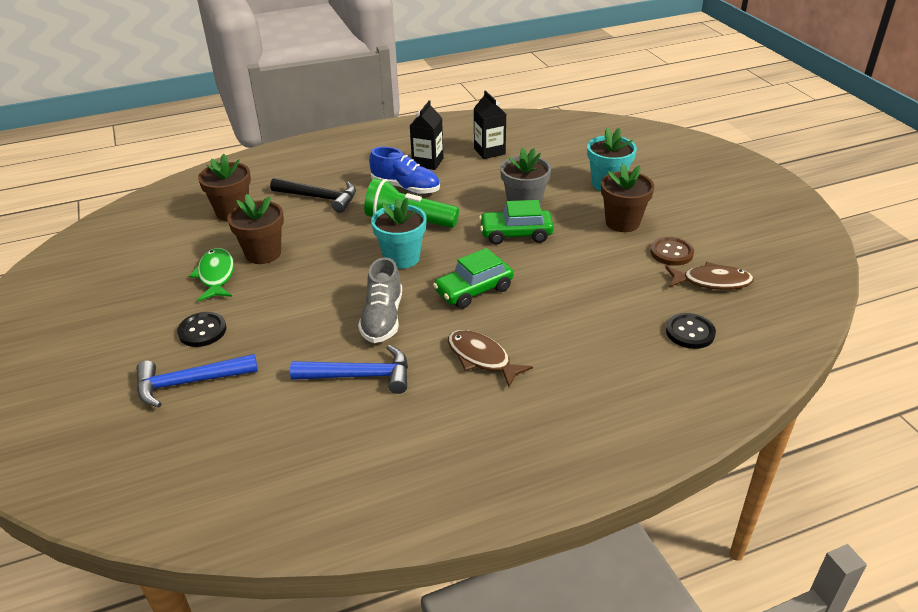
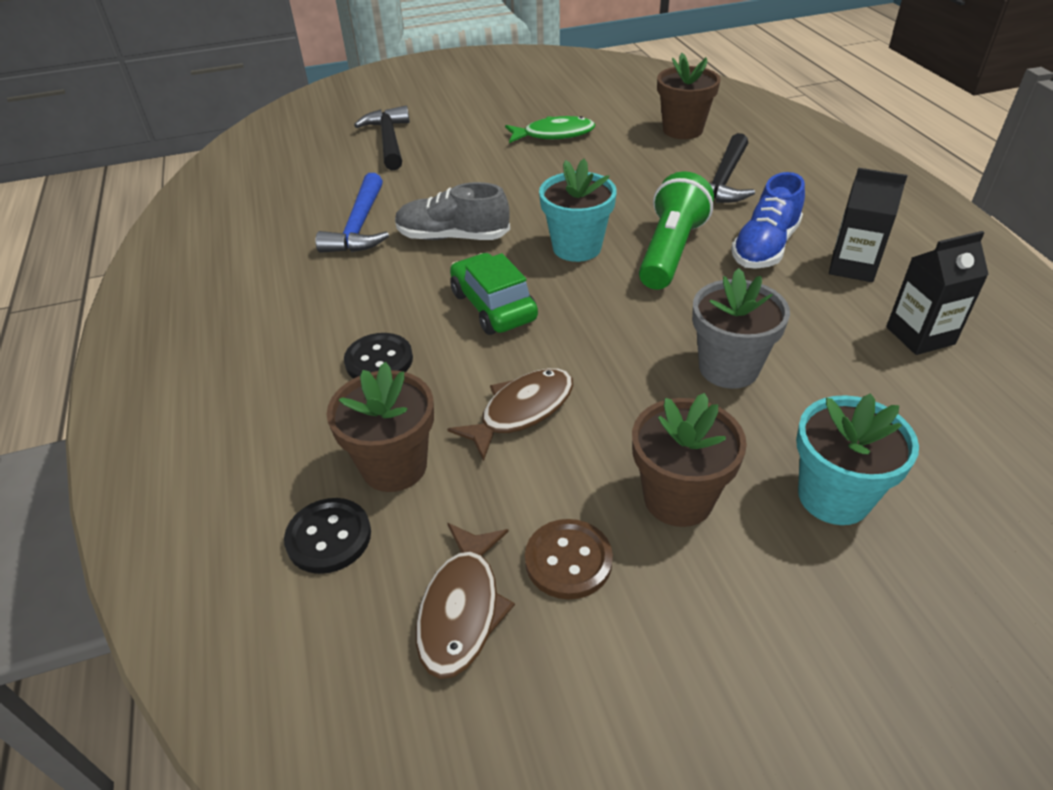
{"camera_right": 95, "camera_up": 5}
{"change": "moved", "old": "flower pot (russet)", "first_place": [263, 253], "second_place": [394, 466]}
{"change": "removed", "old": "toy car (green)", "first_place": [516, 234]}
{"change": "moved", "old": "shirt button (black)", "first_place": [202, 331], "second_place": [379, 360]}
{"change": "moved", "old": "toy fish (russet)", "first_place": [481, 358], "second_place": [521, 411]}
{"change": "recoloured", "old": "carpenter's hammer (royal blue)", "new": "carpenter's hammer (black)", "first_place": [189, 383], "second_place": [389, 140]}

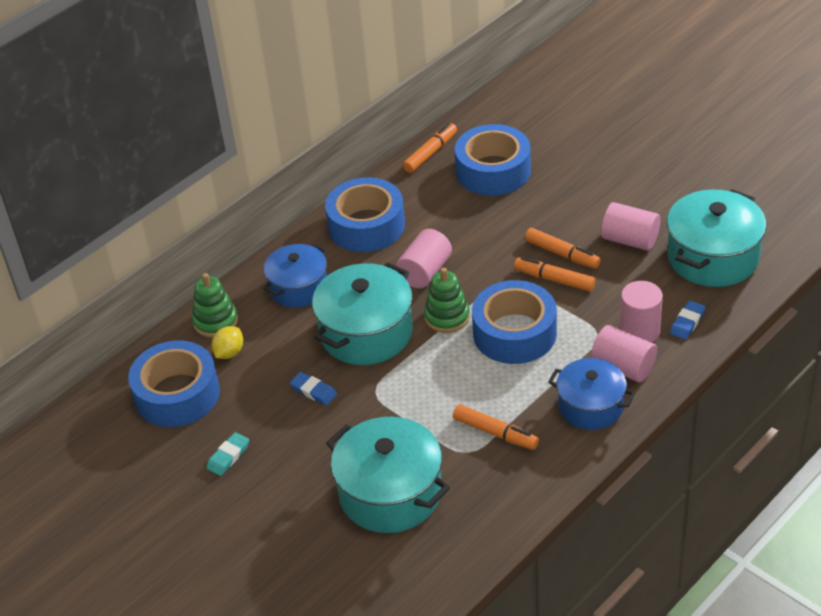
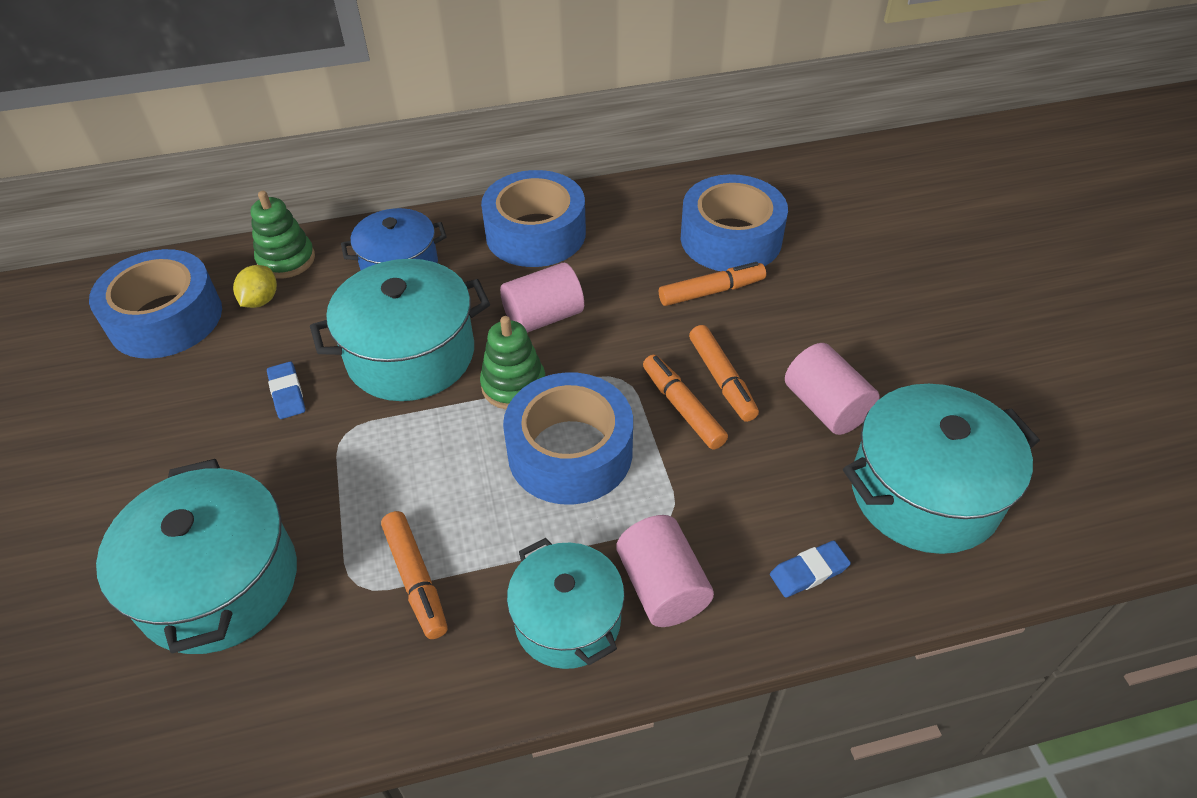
{"camera_right": 30, "camera_up": 5}
{"change": "moved", "old": "marker pen (bright orange)", "first_place": [430, 153], "second_place": [711, 291]}
{"change": "removed", "old": "cylinder shape (rose-pink)", "first_place": [640, 331]}
{"change": "turned", "old": "lemon (yellow)", "first_place": [229, 353], "second_place": [261, 300], "degrees": -45}
{"change": "recoloured", "old": "pot (royal blue)", "new": "pot (aqua)", "first_place": [591, 406], "second_place": [567, 620]}
{"change": "removed", "old": "eraser (aqua)", "first_place": [228, 456]}

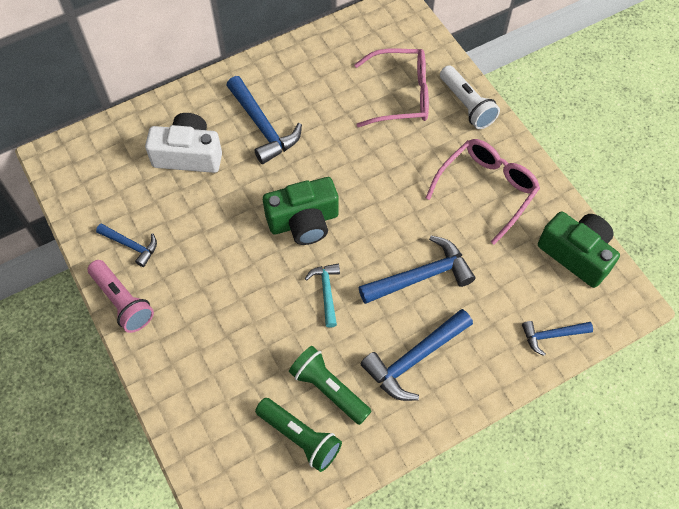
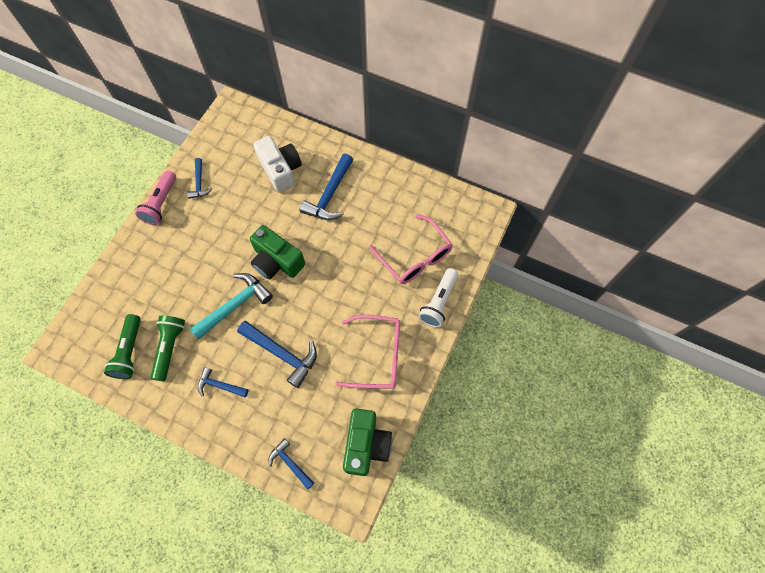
{"camera_right": 55, "camera_up": 5}
{"change": "resized", "old": "carpenter's hammer (aqua)", "first_place": [326, 292], "second_place": [235, 305], "factor": 1.71}
{"change": "resized", "old": "carpenter's hammer (royal blue)", "first_place": [414, 359], "second_place": [220, 385], "factor": 0.58}

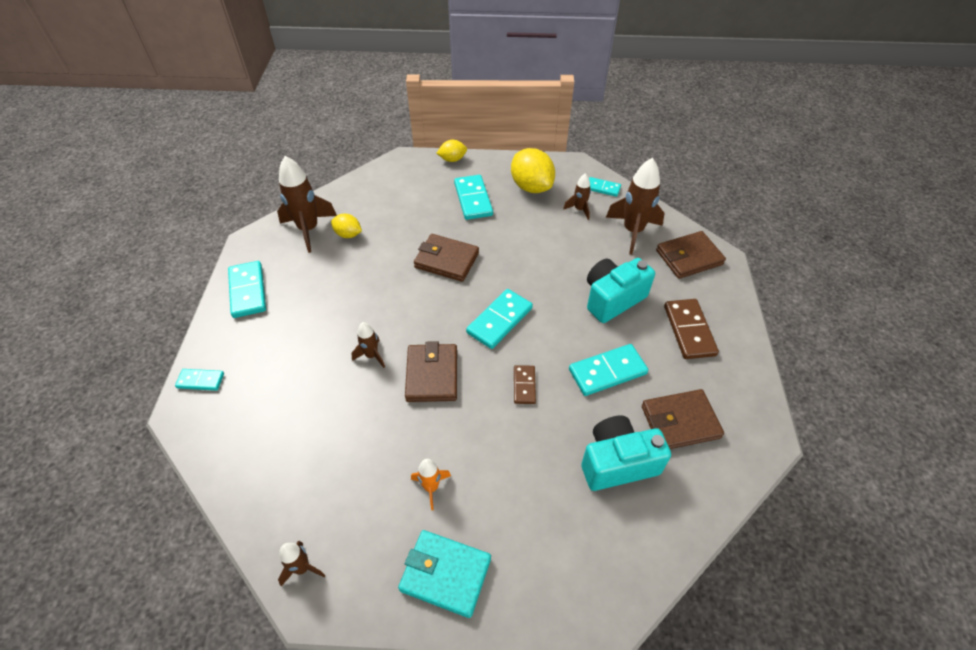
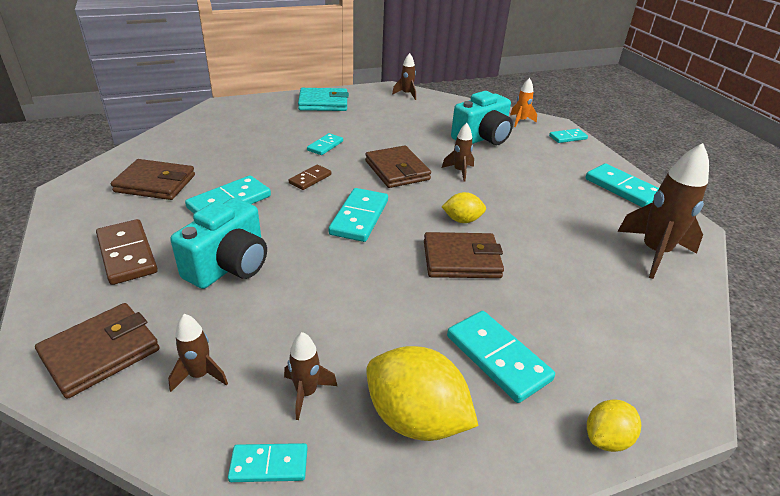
{"camera_right": 155, "camera_up": -15}
{"change": "resized", "old": "toy rocket (russet)", "first_place": [633, 231], "second_place": [200, 375], "factor": 0.52}
{"change": "moved", "old": "lemon (yellow)", "first_place": [348, 234], "second_place": [462, 220]}
{"change": "turned", "old": "domino tile (russet)", "first_place": [524, 385], "second_place": [310, 179], "degrees": 60}
{"change": "turned", "old": "billfold (russet)", "first_place": [680, 422], "second_place": [155, 183], "degrees": 45}
{"change": "moved", "old": "photo camera (aqua)", "first_place": [617, 462], "second_place": [482, 138]}
{"change": "moved", "old": "toy rocket (bright orange)", "first_place": [431, 487], "second_place": [520, 121]}
{"change": "added", "new": "domino tile (aqua)", "second_place": [325, 146]}

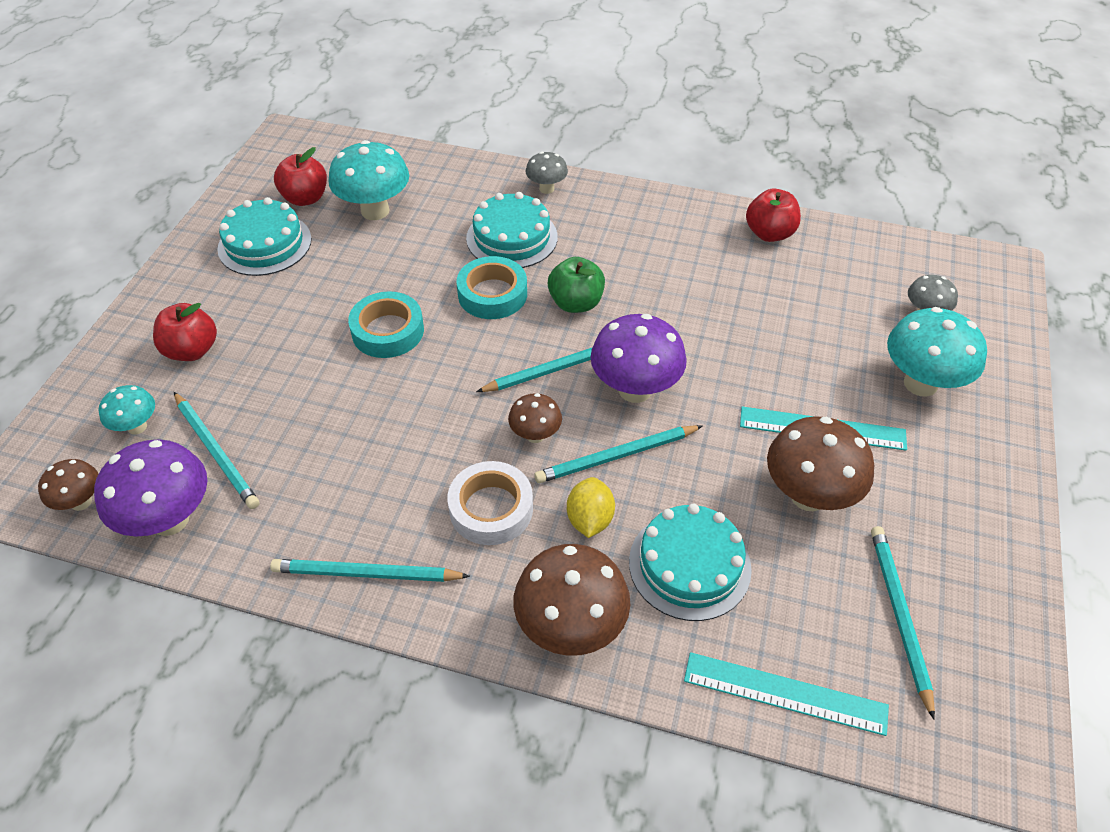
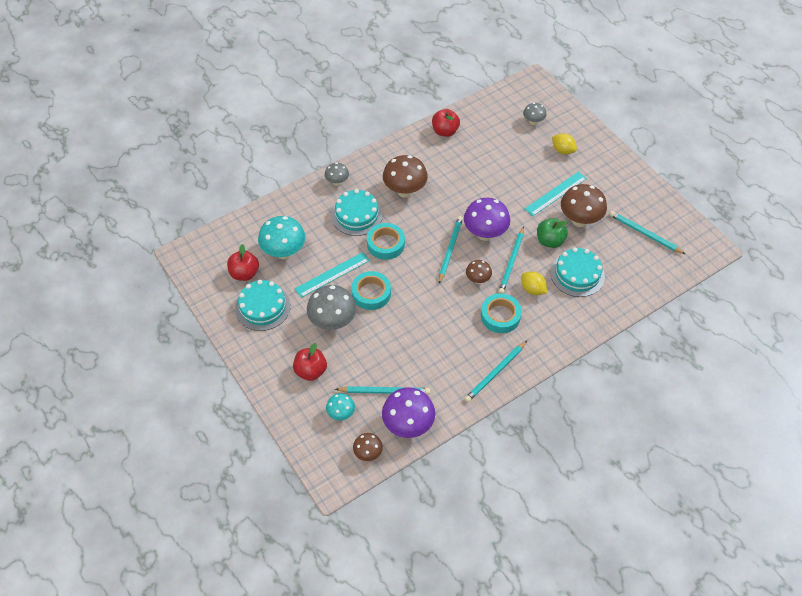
{"camera_right": -50, "camera_up": 5}
{"change": "moved", "old": "apple (green)", "first_place": [576, 303], "second_place": [550, 241]}
{"change": "replaced", "old": "mushroom (aqua)", "new": "lemon (yellow)", "first_place": [920, 383], "second_place": [562, 150]}
{"change": "recoloured", "old": "sticky tape (snow-white)", "new": "sticky tape (aqua)", "first_place": [491, 508], "second_place": [500, 316]}
{"change": "moved", "old": "mushroom (russet)", "first_place": [570, 627], "second_place": [405, 191]}
{"change": "moved", "old": "measuring stick (aqua)", "first_place": [785, 693], "second_place": [332, 274]}
{"change": "added", "new": "mushroom (grey)", "second_place": [333, 322]}

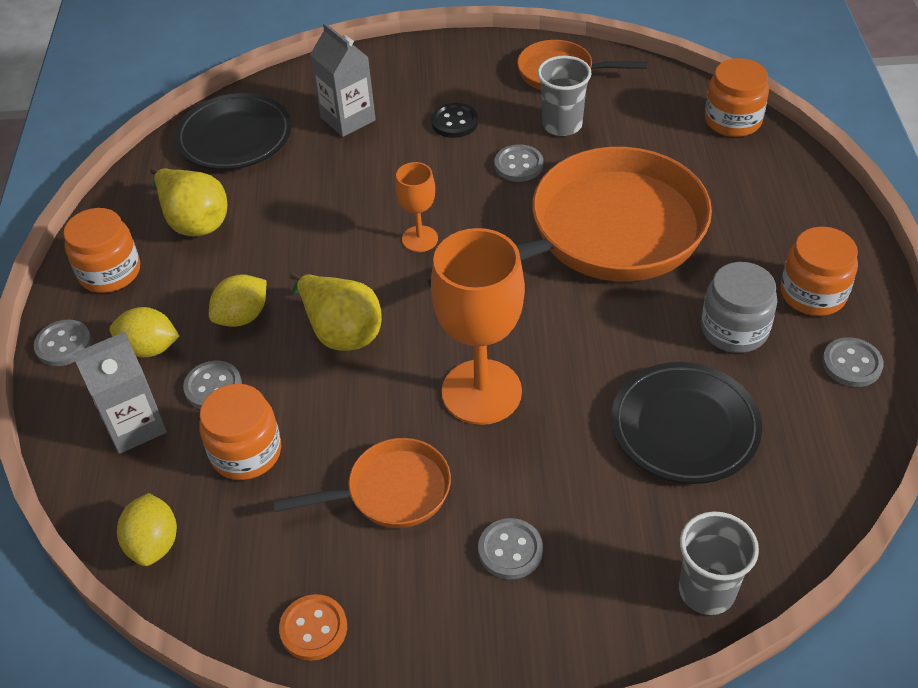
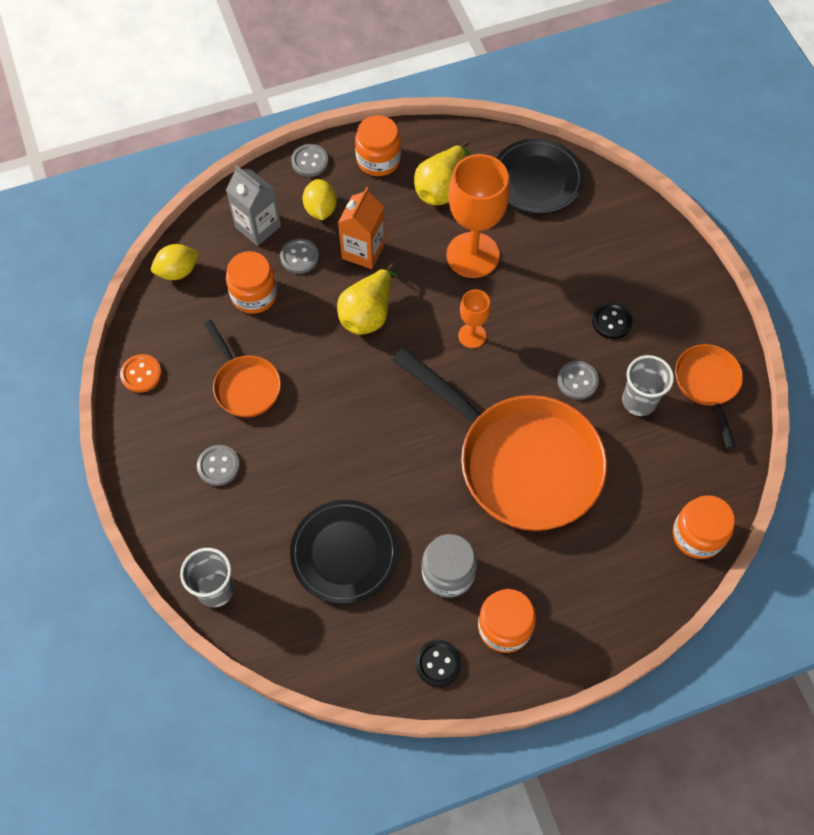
{"camera_right": 70, "camera_up": 15}
{"change": "removed", "old": "milk carton (grey)", "first_place": [348, 119]}
{"change": "moved", "old": "chalice (bright orange)", "first_place": [481, 392], "second_place": [472, 255]}
{"change": "replaced", "old": "lemon (yellow)", "new": "milk carton (bright orange)", "first_place": [242, 316], "second_place": [363, 251]}
{"change": "recoloured", "old": "shirt button (grey)", "new": "shirt button (black)", "first_place": [851, 364], "second_place": [438, 663]}

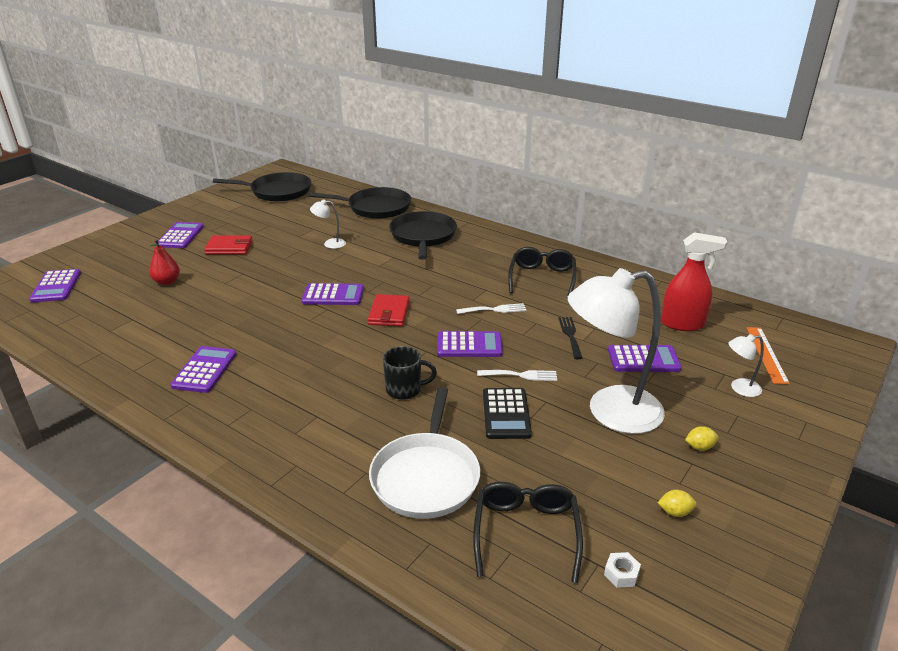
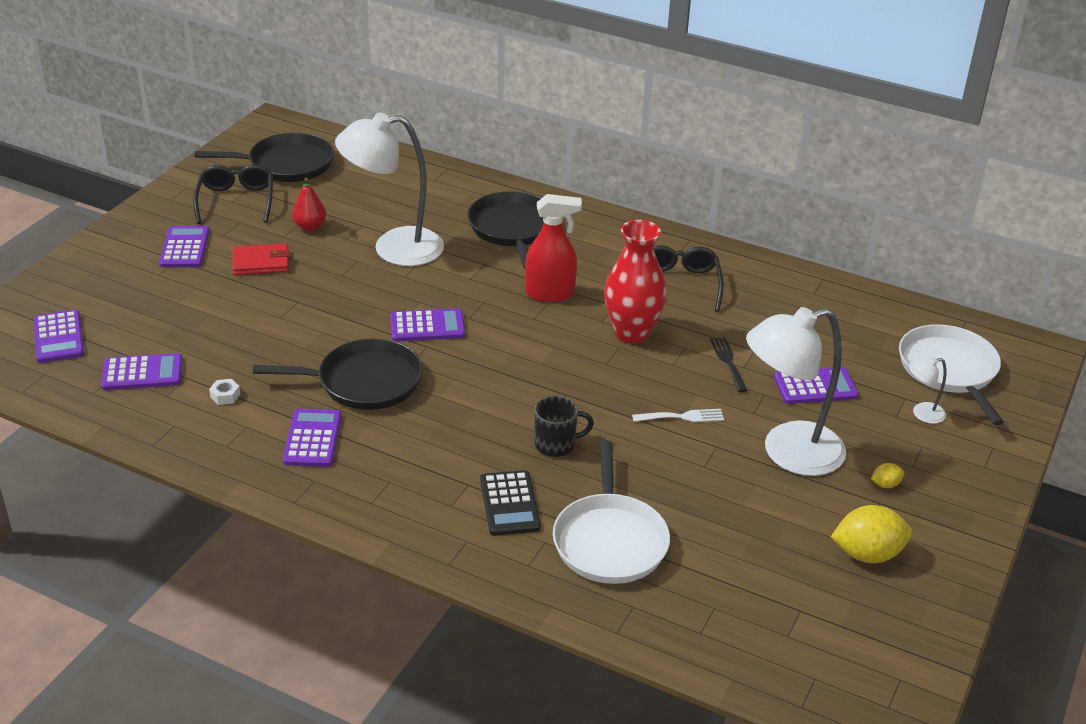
{"camera_right": -10, "camera_up": 5}
{"change": "moved", "old": "pan (black)", "first_place": [375, 208], "second_place": [364, 382]}
{"change": "resized", "old": "lamp (snow-white)", "first_place": [330, 244], "second_place": [393, 248], "factor": 2.4}
{"change": "moved", "old": "sprayer (crimson)", "first_place": [682, 324], "second_place": [550, 293]}
{"change": "moved", "old": "pear (crimson)", "first_place": [167, 282], "second_place": [310, 226]}
{"change": "removed", "old": "billfold (crimson)", "first_place": [389, 313]}
{"change": "replaced", "old": "fork (snow-white)", "new": "flower vase (crimson)", "first_place": [494, 309], "second_place": [632, 333]}
{"change": "replaced", "old": "measuring stick (bright orange)", "new": "pan (snow-white)", "first_place": [766, 354], "second_place": [949, 370]}
{"change": "moved", "old": "pocket calculator (violet)", "first_place": [469, 345], "second_place": [142, 373]}
{"change": "moved", "old": "pocket calculator (black)", "first_place": [506, 414], "second_place": [509, 504]}
{"change": "moved", "old": "glasses (black)", "first_place": [526, 533], "second_place": [236, 201]}
{"change": "resized", "old": "lemon (yellow)", "first_place": [675, 512], "second_place": [867, 554], "factor": 2.15}
{"change": "moved", "old": "hex nut (snow-white)", "first_place": [621, 574], "second_place": [225, 396]}

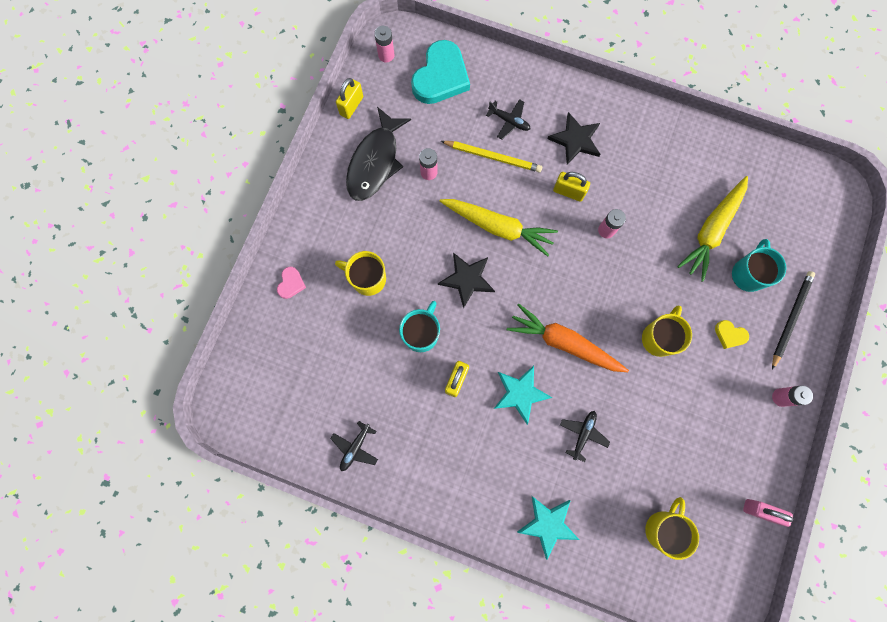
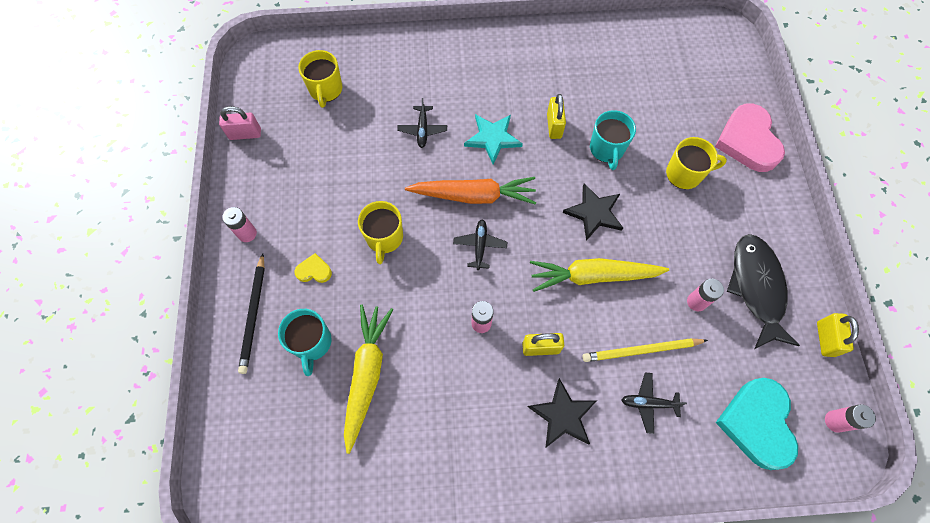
{"camera_right": 155, "camera_up": -10}
{"change": "resized", "old": "heart shape (rose-pink)", "first_place": [291, 283], "second_place": [748, 141], "factor": 2.21}
{"change": "moved", "old": "plane (black)", "first_place": [355, 447], "second_place": [480, 246]}
{"change": "removed", "old": "five-pointed star (aqua)", "first_place": [548, 524]}

